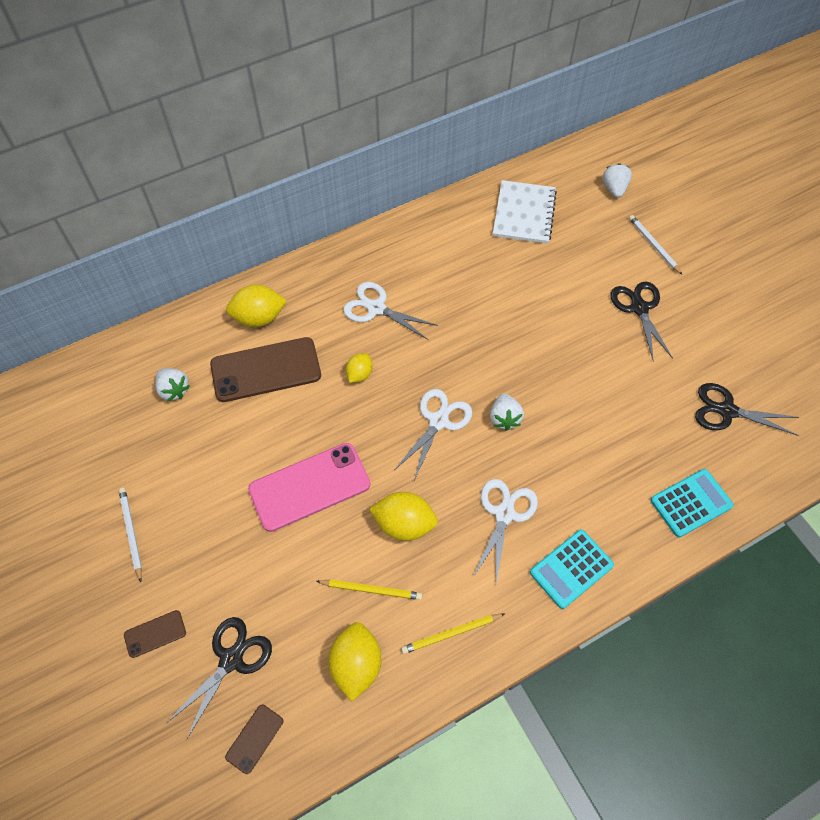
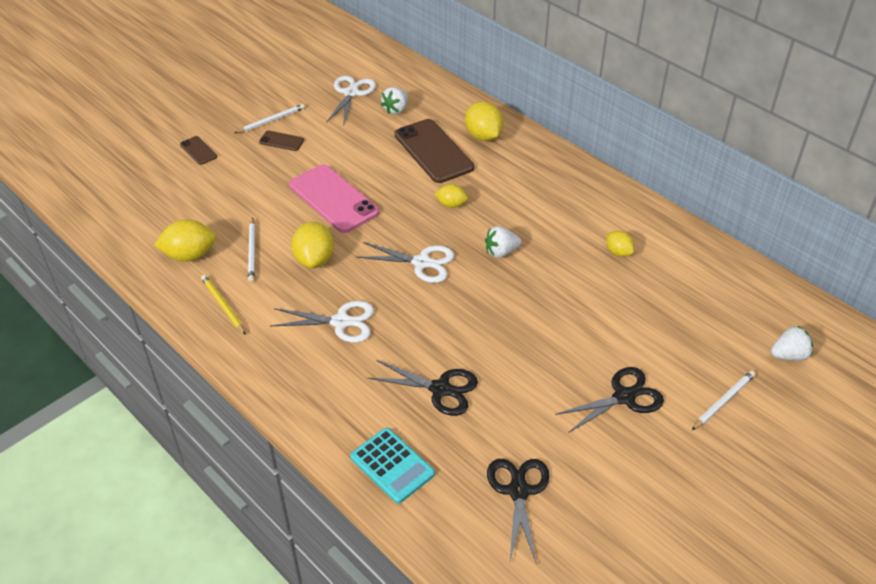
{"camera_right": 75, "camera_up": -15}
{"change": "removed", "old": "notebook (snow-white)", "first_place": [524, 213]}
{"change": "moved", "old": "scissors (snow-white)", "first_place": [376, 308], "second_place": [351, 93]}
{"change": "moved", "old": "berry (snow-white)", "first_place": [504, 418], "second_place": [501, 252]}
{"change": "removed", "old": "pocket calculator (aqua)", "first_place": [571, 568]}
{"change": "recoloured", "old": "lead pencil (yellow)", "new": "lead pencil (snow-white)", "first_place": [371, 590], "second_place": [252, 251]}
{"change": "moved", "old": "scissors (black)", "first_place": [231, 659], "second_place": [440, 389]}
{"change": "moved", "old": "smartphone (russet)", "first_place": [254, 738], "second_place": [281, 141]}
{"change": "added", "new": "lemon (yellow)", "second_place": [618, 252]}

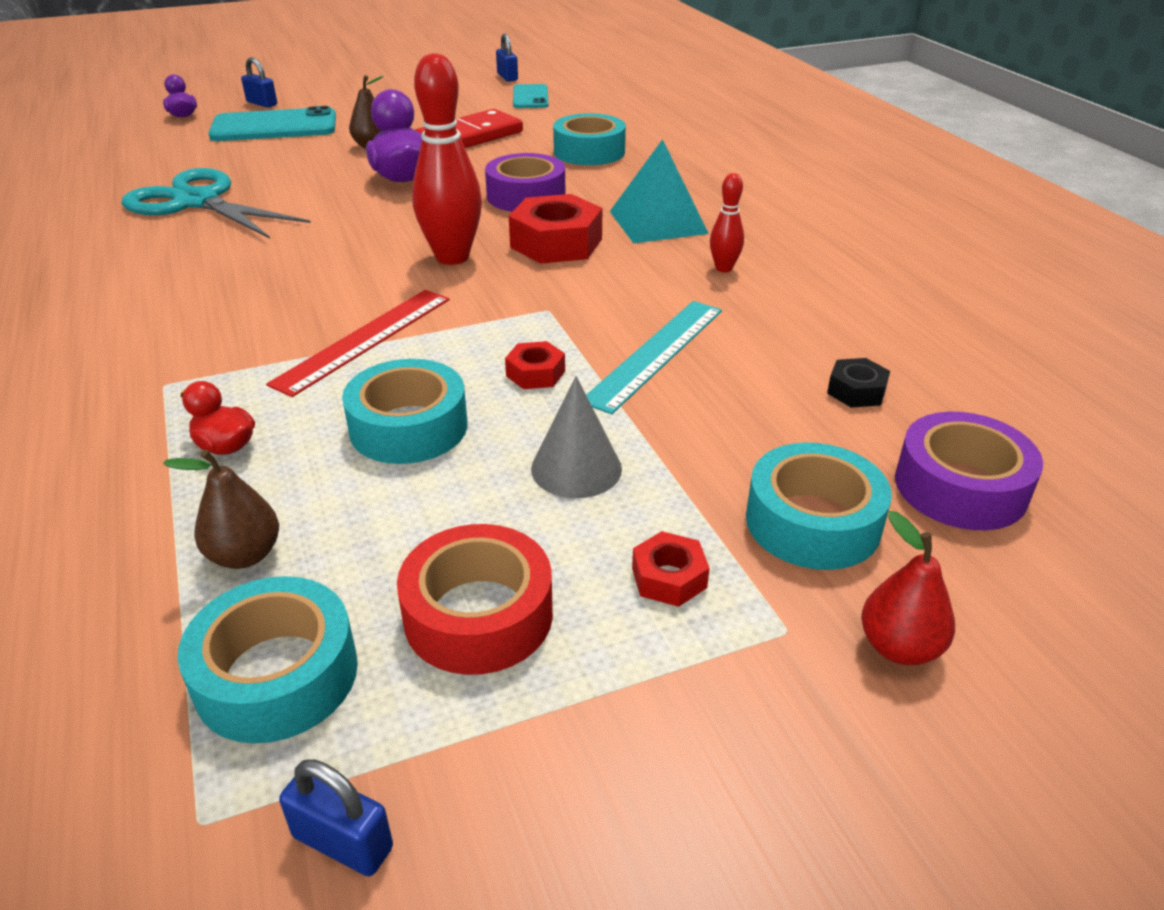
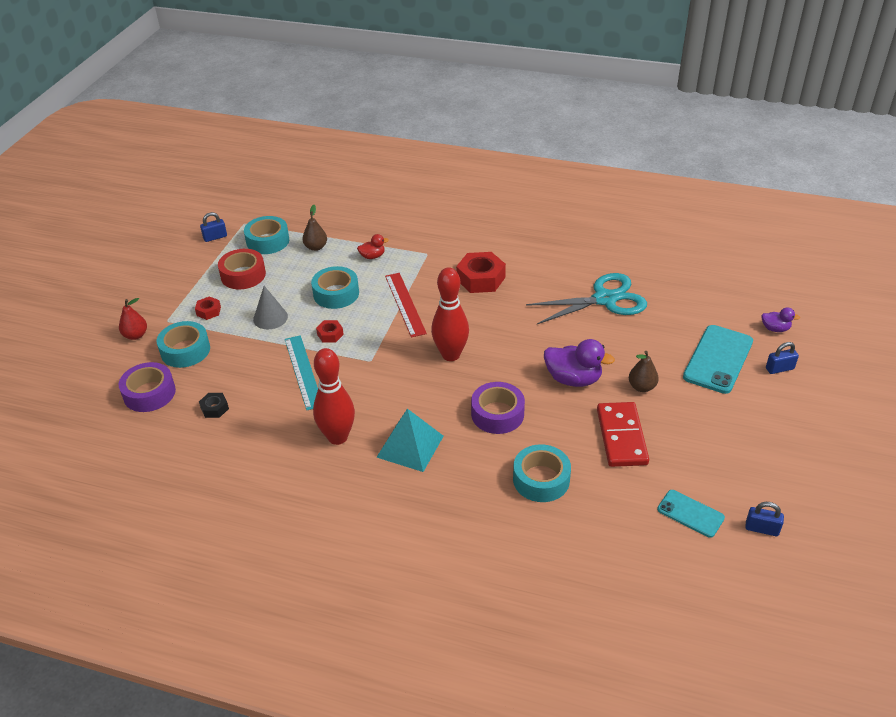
{"camera_right": 130, "camera_up": 5}
{"change": "resized", "old": "bowling pin (crimson)", "first_place": [724, 268], "second_place": [337, 437], "factor": 2.02}
{"change": "moved", "old": "hex nut (crimson)", "first_place": [556, 243], "second_place": [481, 279]}

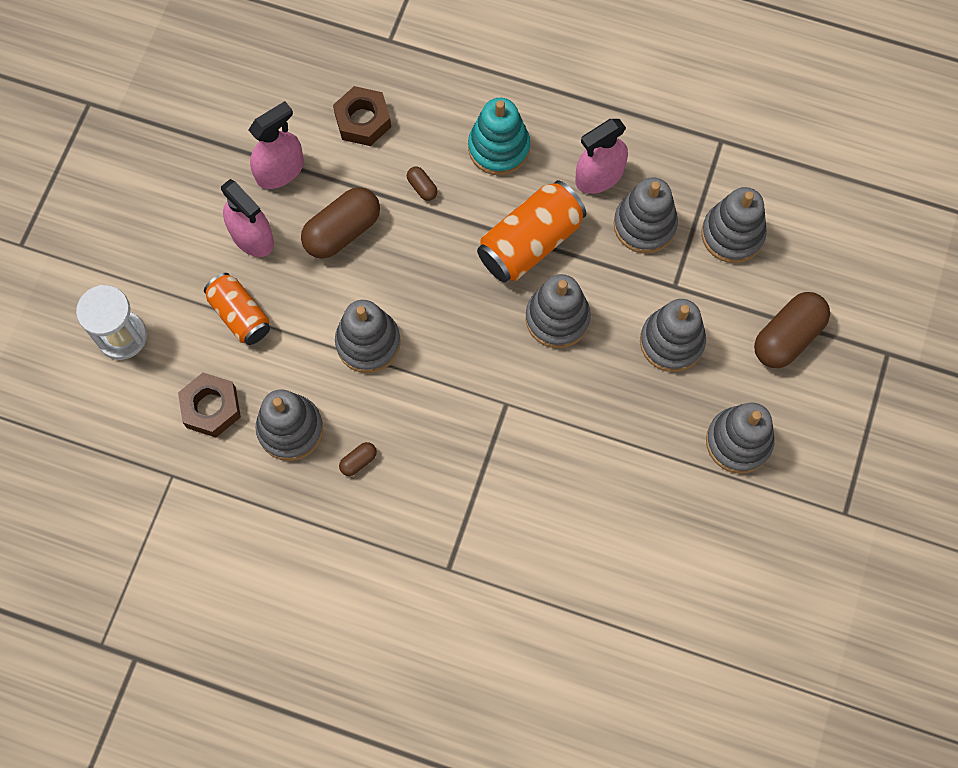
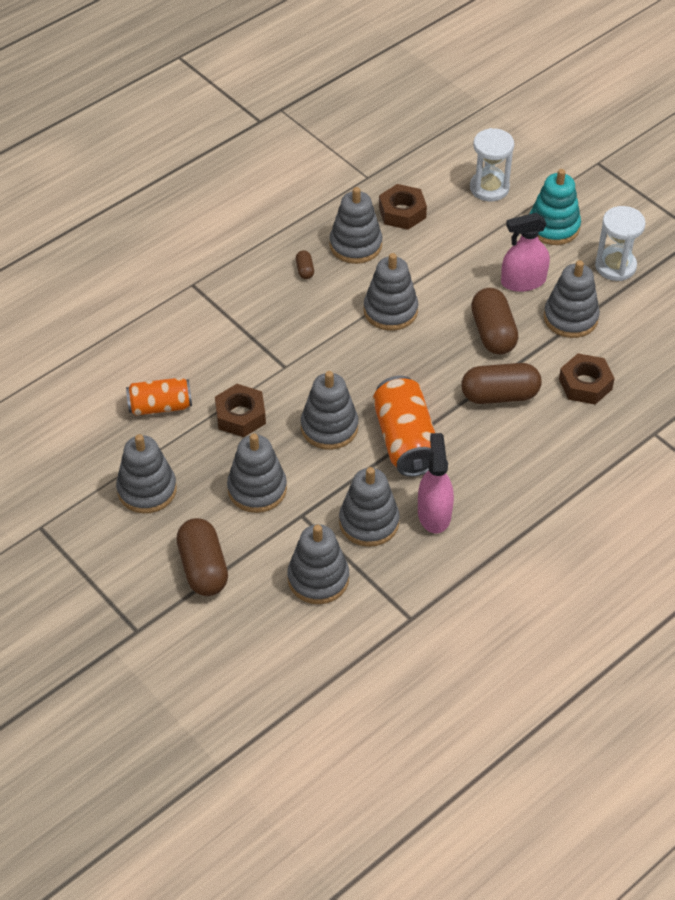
{"camera_right": 120, "camera_up": -20}
{"change": "moved", "old": "ring stacker (aqua)", "first_place": [499, 148], "second_place": [553, 227]}
{"change": "replaced", "old": "sprayer (rose-pink)", "new": "ring stacker (grey)", "first_place": [280, 170], "second_place": [570, 318]}
{"change": "resized", "old": "pill shape (russet)", "first_place": [422, 187], "second_place": [499, 395], "factor": 2.22}
{"change": "moved", "old": "tin (bright orange)", "first_place": [240, 315], "second_place": [160, 406]}
{"change": "added", "new": "sand timer (snow-white)", "second_place": [615, 266]}
{"change": "added", "new": "hex nut (russet)", "second_place": [240, 415]}

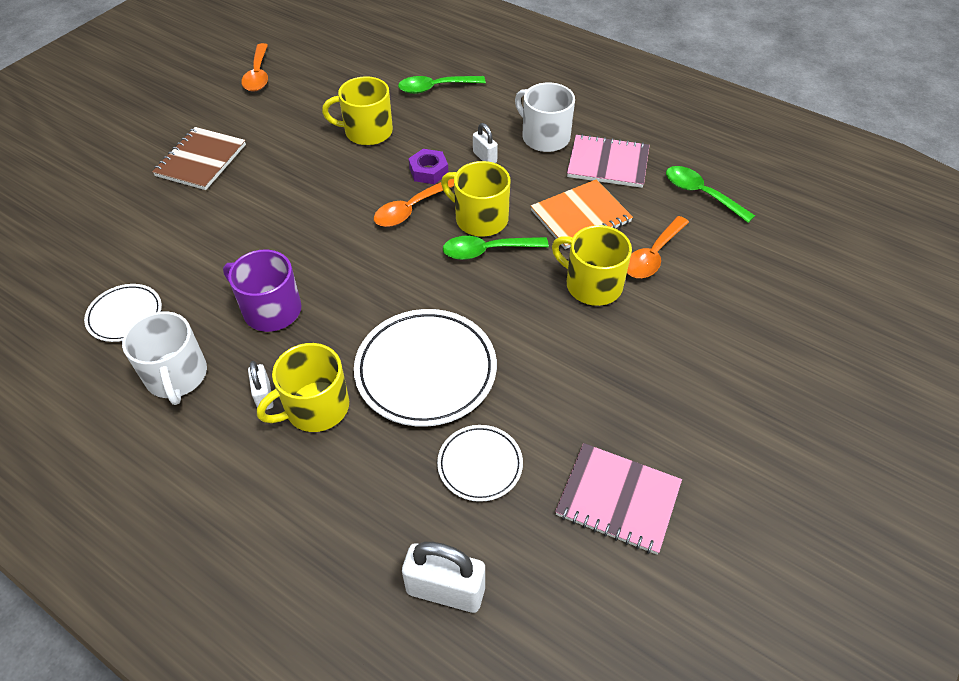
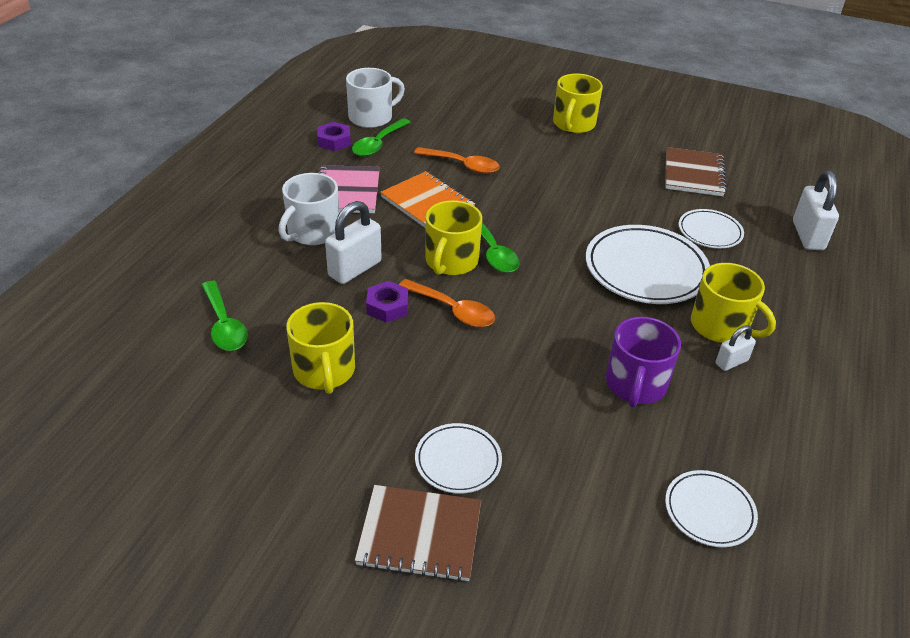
{"camera_right": -105, "camera_up": -10}
{"change": "removed", "old": "tablespoon (bright orange)", "first_place": [258, 75]}
{"change": "resized", "old": "lock (snow-white)", "first_place": [485, 157], "second_place": [355, 269], "factor": 1.78}
{"change": "moved", "old": "mug (yellow)", "first_place": [592, 285], "second_place": [573, 124]}
{"change": "moved", "old": "mug (snow-white)", "first_place": [176, 376], "second_place": [371, 117]}
{"change": "recoloured", "old": "notebook (rose-pink)", "new": "notebook (russet)", "first_place": [618, 499], "second_place": [693, 174]}
{"change": "added", "new": "hex nut (violet)", "second_place": [334, 141]}
{"change": "added", "new": "plate (snow-white)", "second_place": [458, 461]}

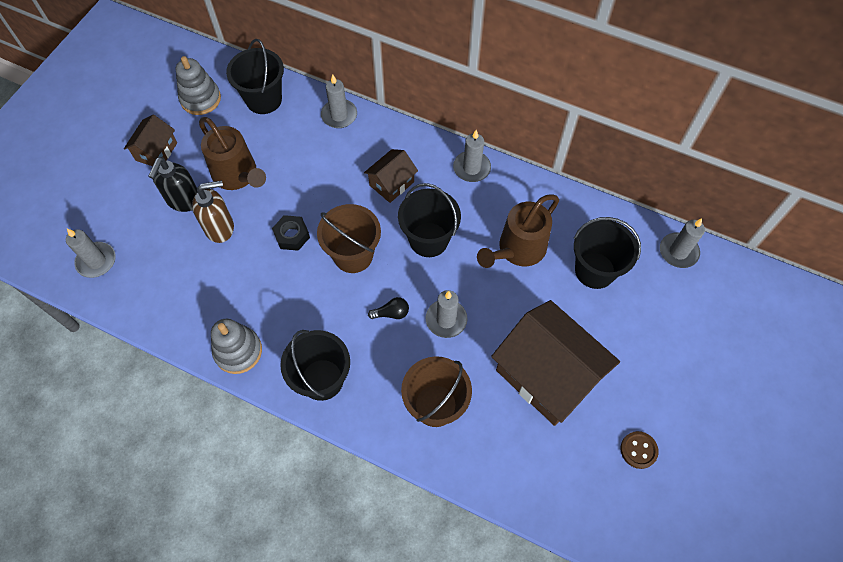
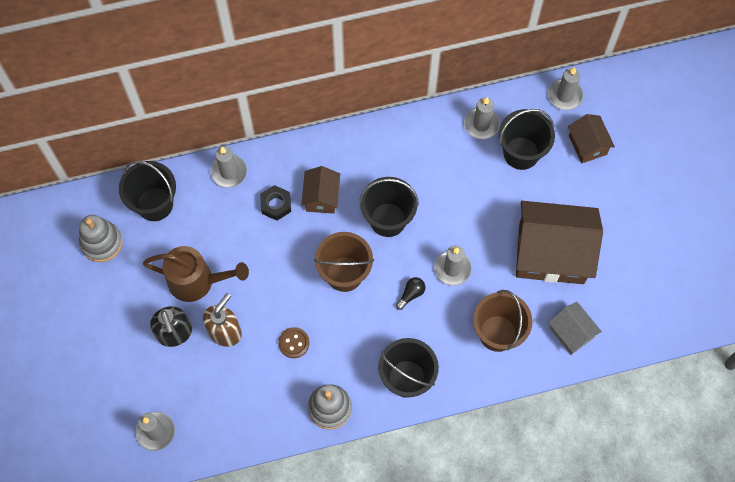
{"camera_right": -40, "camera_up": 5}
{"change": "moved", "old": "house (russet)", "first_place": [156, 151], "second_place": [587, 145]}
{"change": "moved", "old": "pillar candle (grey)", "first_place": [471, 168], "second_place": [481, 124]}
{"change": "removed", "old": "sprinkling can (russet)", "first_place": [517, 250]}
{"change": "moved", "old": "hex nut (black)", "first_place": [292, 235], "second_place": [276, 205]}
{"change": "moved", "old": "shirt button (russet)", "first_place": [638, 450], "second_place": [294, 343]}
{"change": "added", "new": "house (grey)", "second_place": [571, 333]}

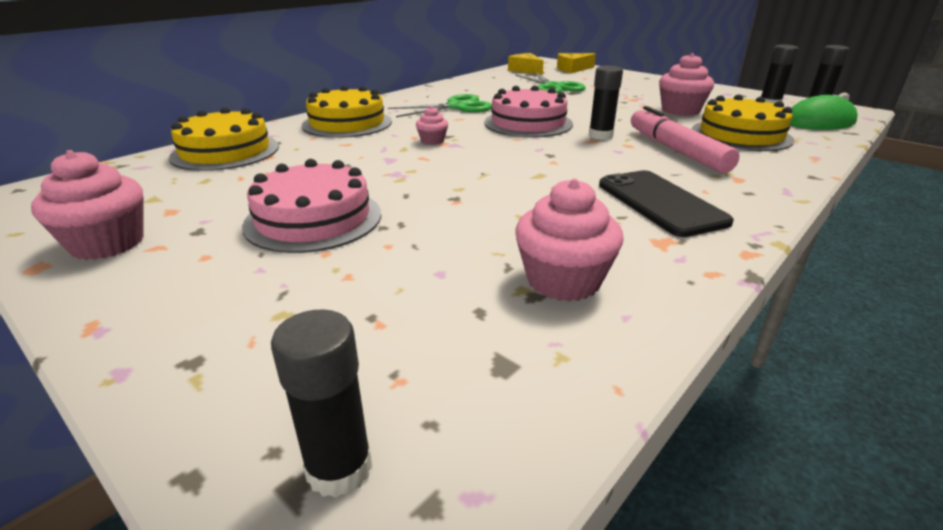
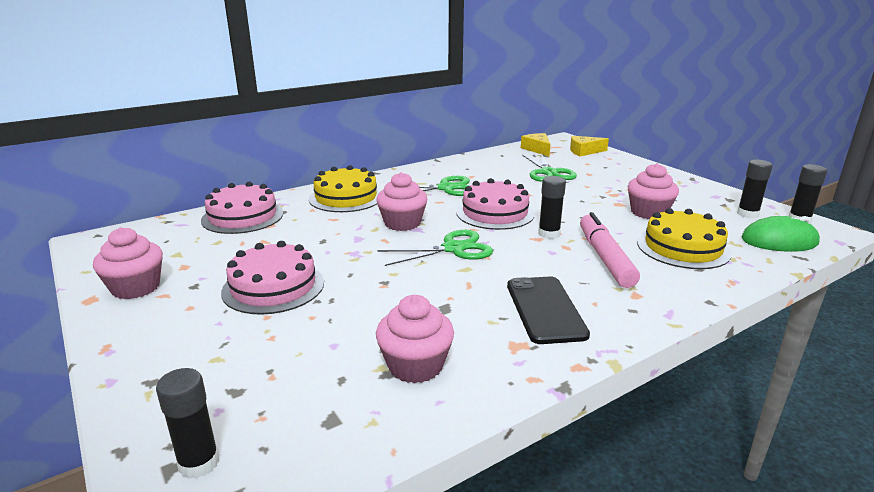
{"camera_right": 15, "camera_up": -5}
{"change": "resized", "old": "cupcake (rose-pink)", "first_place": [432, 141], "second_place": [402, 223], "factor": 1.87}
{"change": "recoloured", "old": "gateau (yellow)", "new": "gateau (rose-pink)", "first_place": [225, 151], "second_place": [242, 216]}
{"change": "added", "new": "scissors (green)", "second_place": [453, 249]}

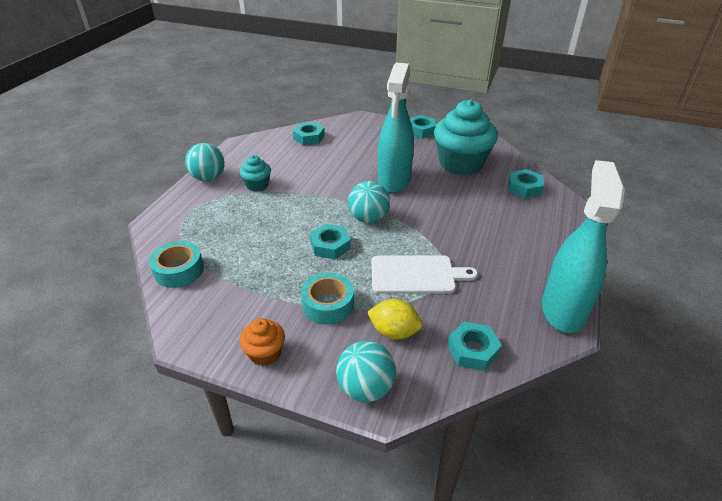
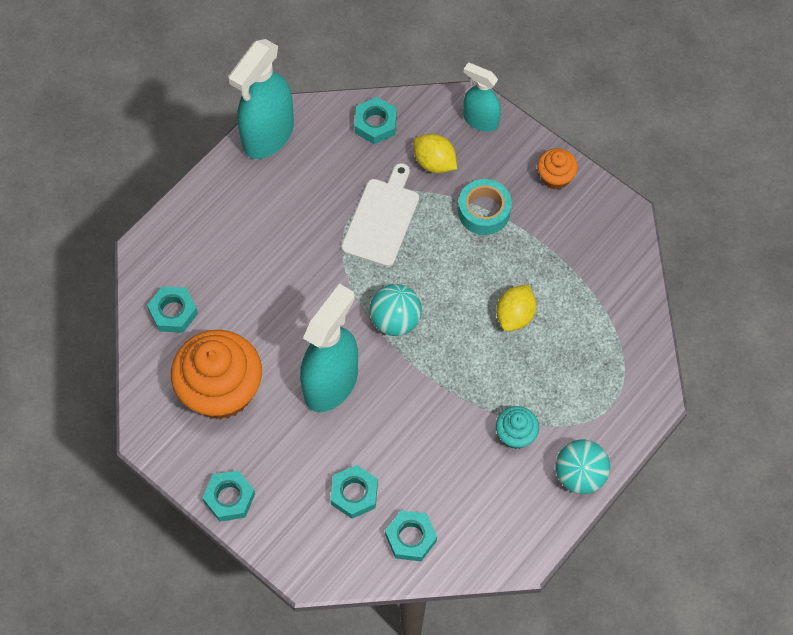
{"camera_right": -160, "camera_up": 25}
{"change": "recoloured", "old": "cupcake (aqua)", "new": "cupcake (bright orange)", "first_place": [461, 163], "second_place": [221, 390]}
{"change": "moved", "old": "hex nut (aqua)", "first_place": [330, 246], "second_place": [354, 494]}
{"change": "removed", "old": "sticky tape (aqua)", "first_place": [179, 270]}
{"change": "turned", "old": "bread board (snow-white)", "first_place": [416, 275], "second_place": [382, 219], "degrees": 90}
{"change": "replaced", "old": "play ball (aqua)", "new": "sprayer (aqua)", "first_place": [365, 388], "second_place": [480, 120]}
{"change": "added", "new": "lemon (yellow)", "second_place": [515, 315]}

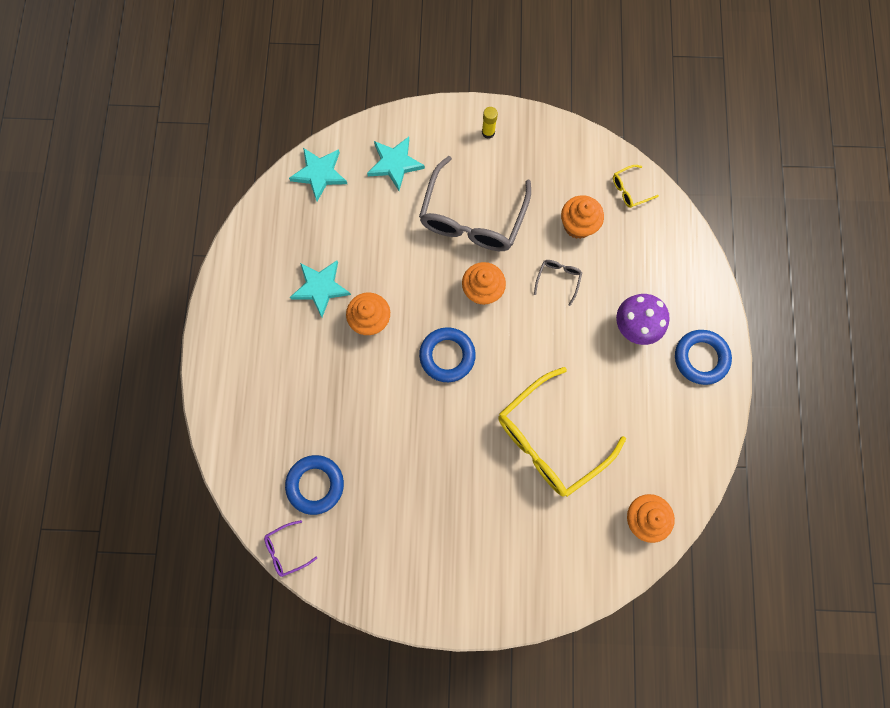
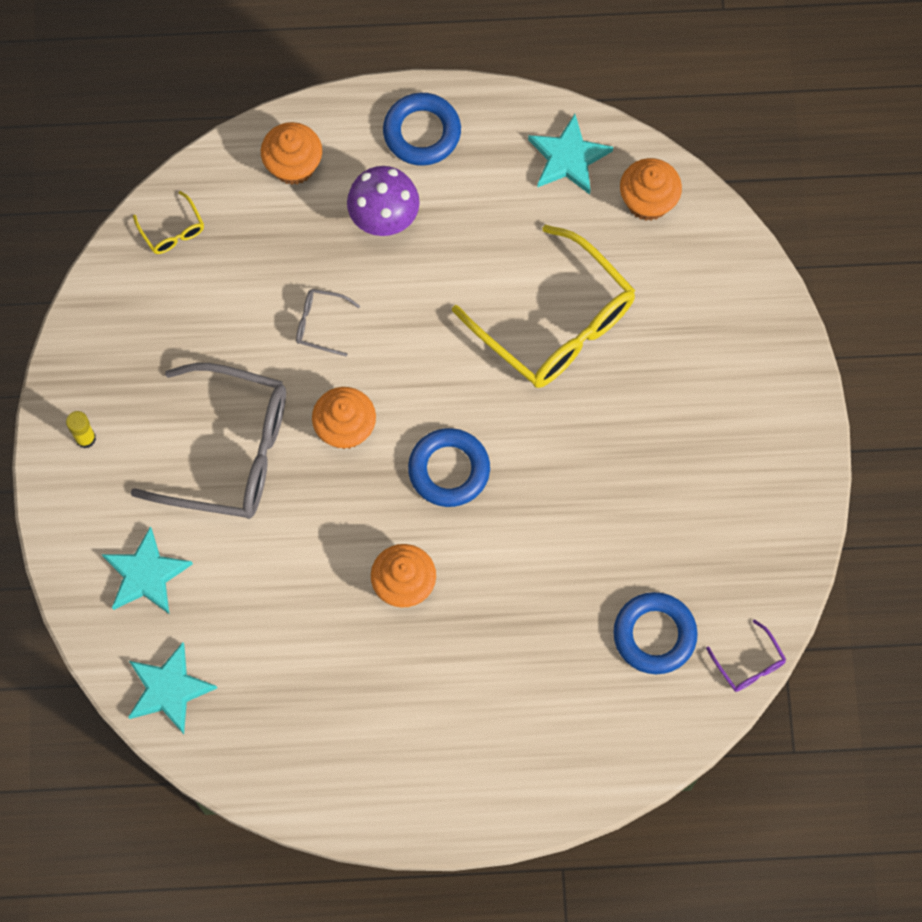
{"camera_right": -95, "camera_up": -5}
{"change": "moved", "old": "cupcake (bright orange)", "first_place": [578, 225], "second_place": [293, 165]}
{"change": "moved", "old": "five-pointed star (aqua)", "first_place": [320, 287], "second_place": [568, 158]}

